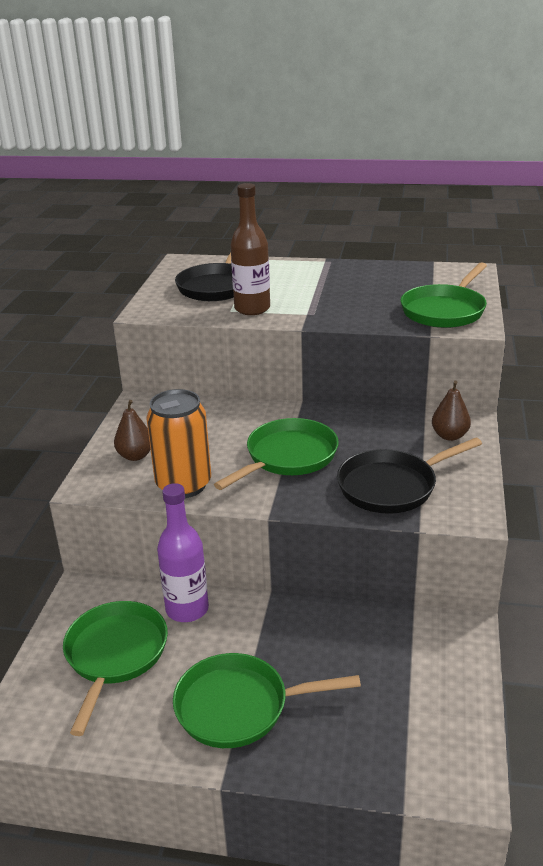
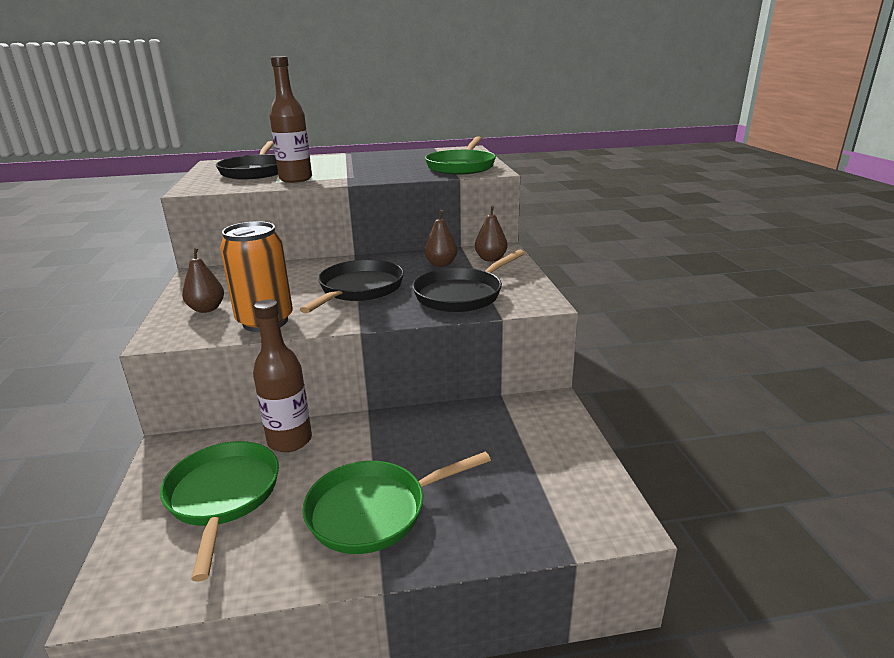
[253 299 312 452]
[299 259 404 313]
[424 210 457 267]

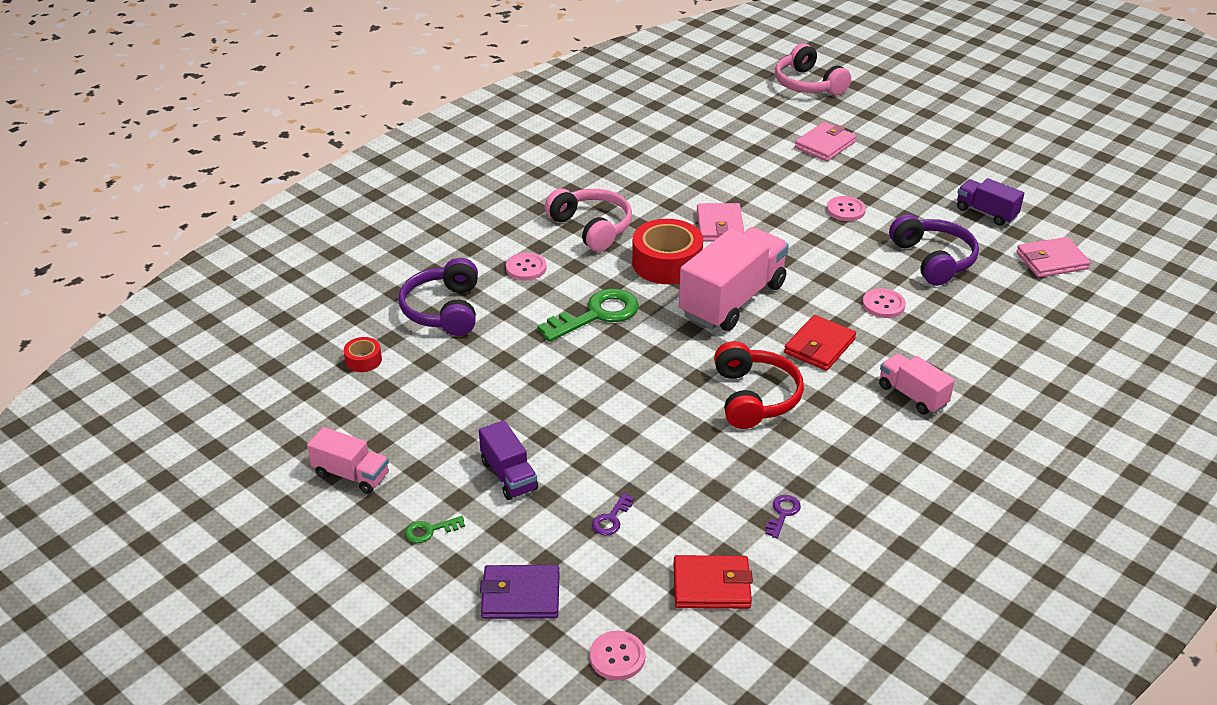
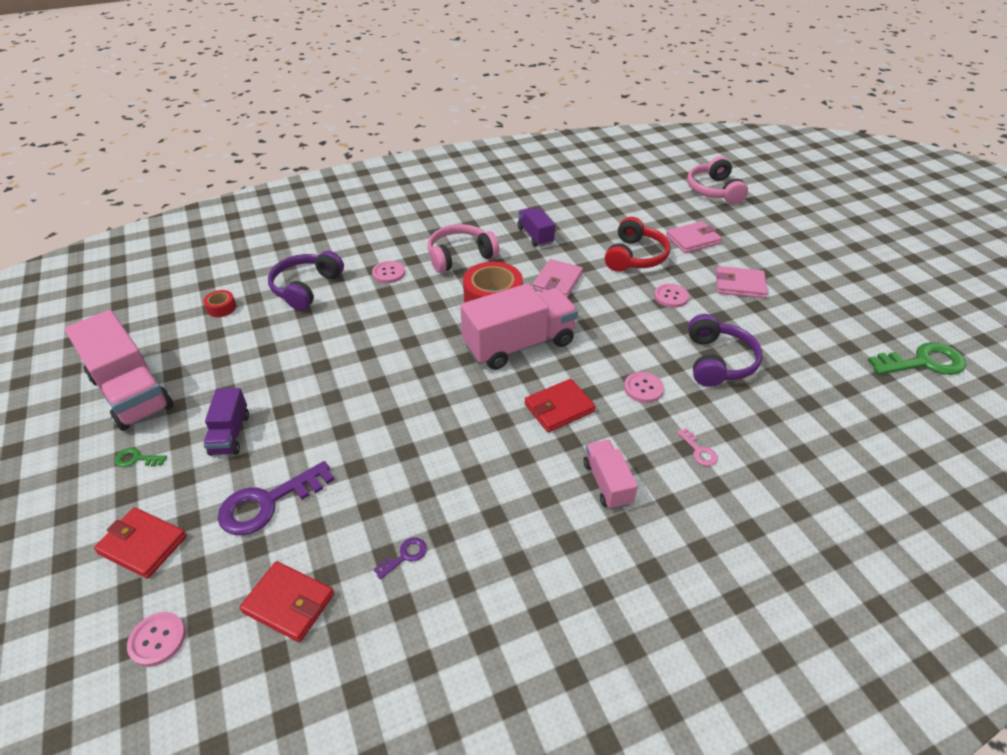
[65 310 173 431]
[94 507 187 579]
[218 461 335 535]
[428 224 499 273]
[517 207 555 247]
[605 217 670 272]
[677 428 718 466]
[716 266 768 298]
[868 342 966 375]

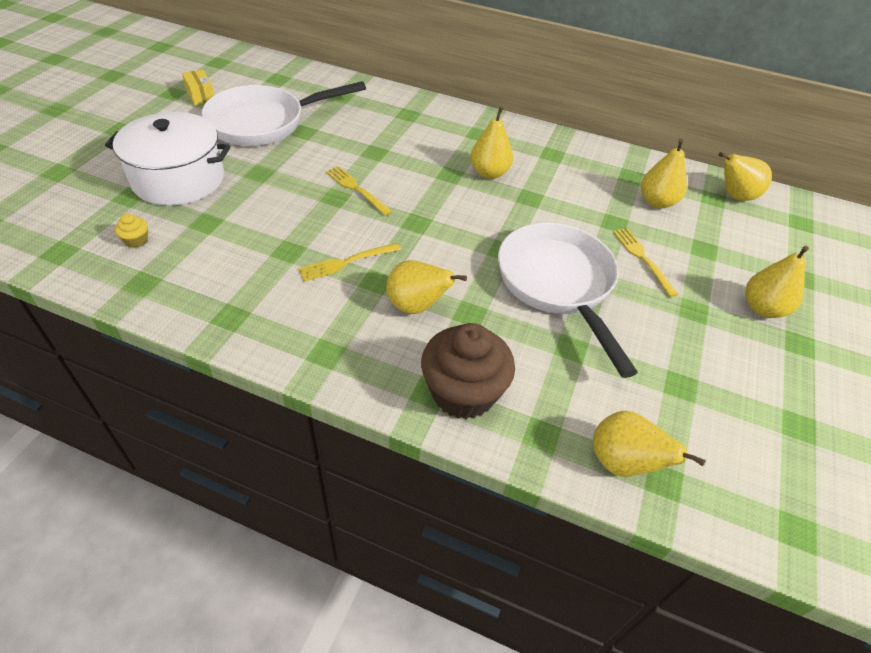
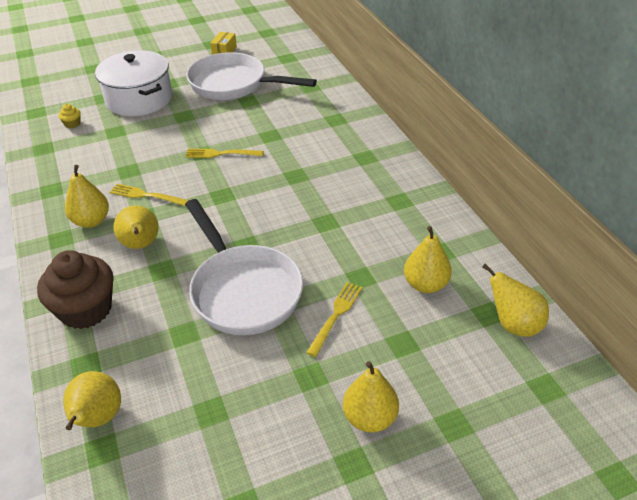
[65 165 109 228]
[185 148 264 158]
[185 199 303 335]

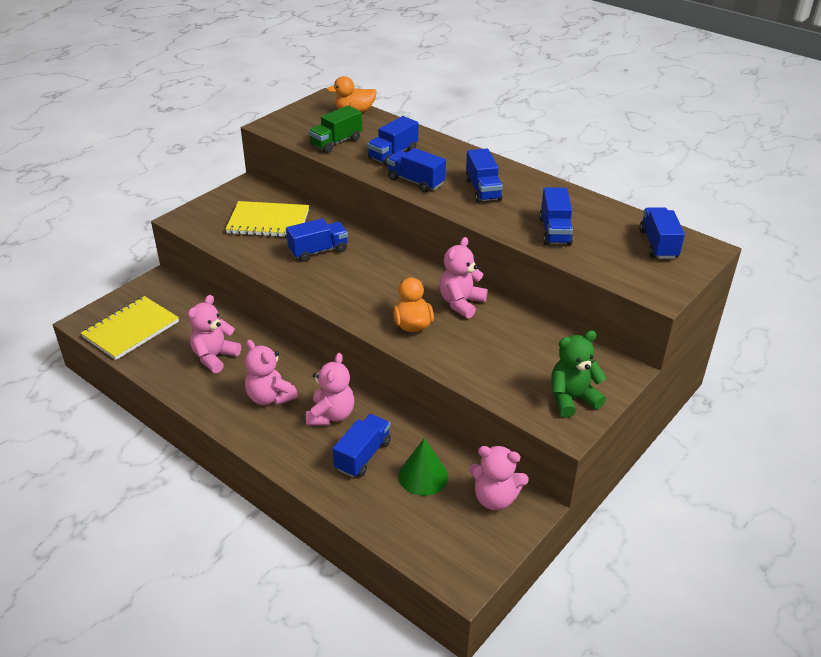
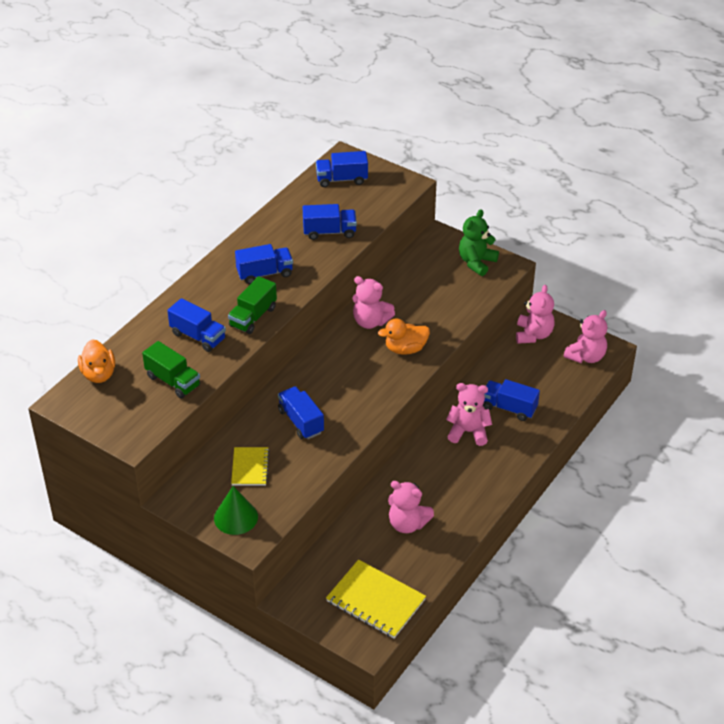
[214 486 258 535]
[228 276 277 334]
[231 447 269 486]
[459 209 499 276]
[564 310 607 363]

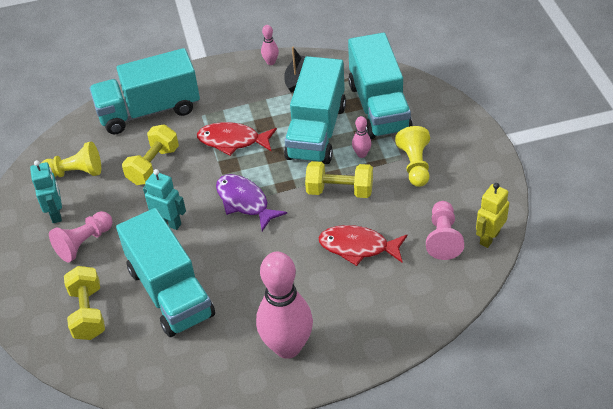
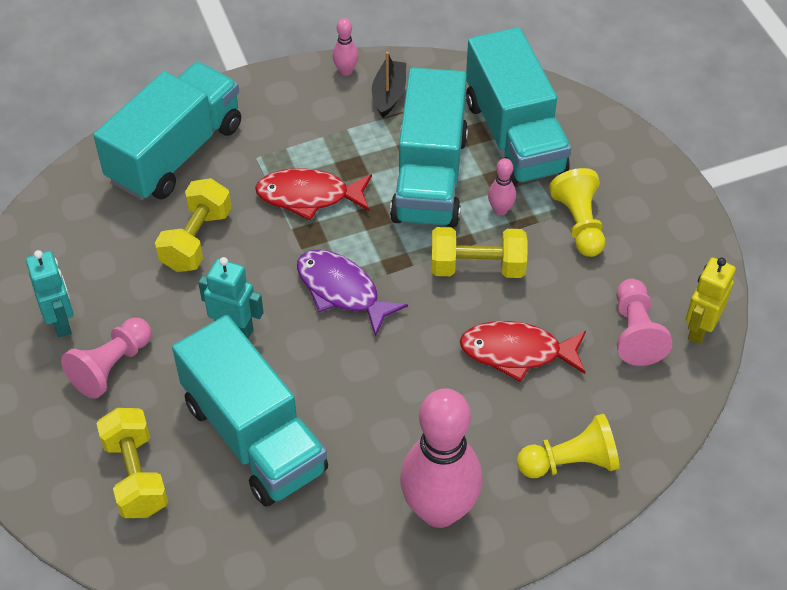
[93 62 241 200]
[517 414 620 478]

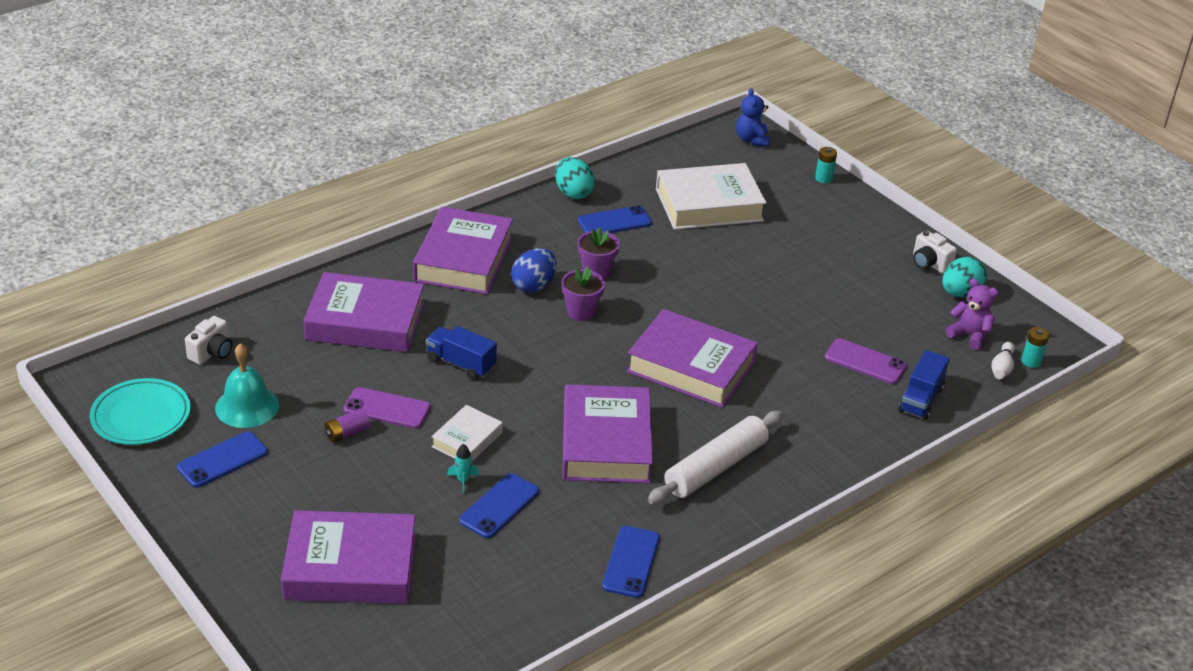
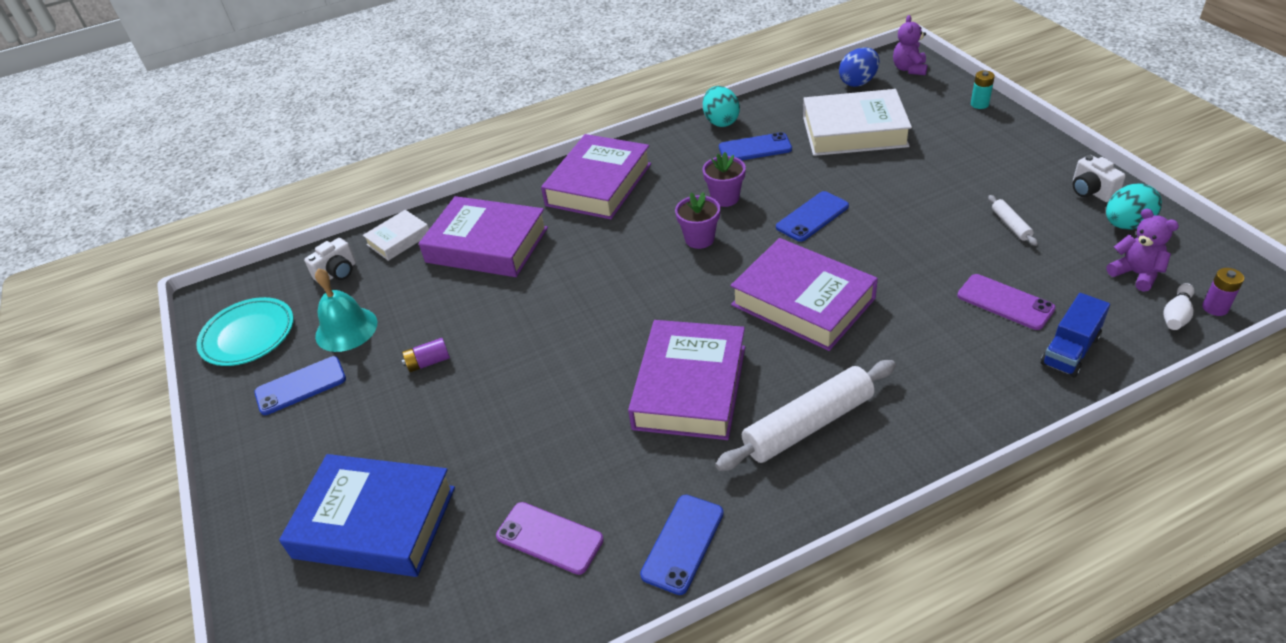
[279 454 455 577]
[363 210 429 261]
[496 502 604 575]
[776 191 849 242]
[839 47 879 87]
[893 15 928 75]
[988 195 1038 246]
[1202 268 1244 316]
[426 326 497 380] (first image)
[447 444 479 494] (first image)

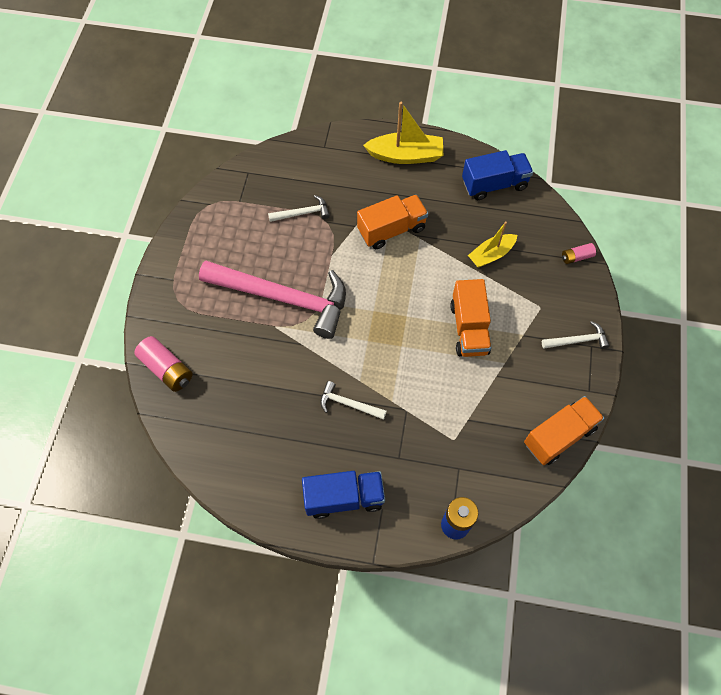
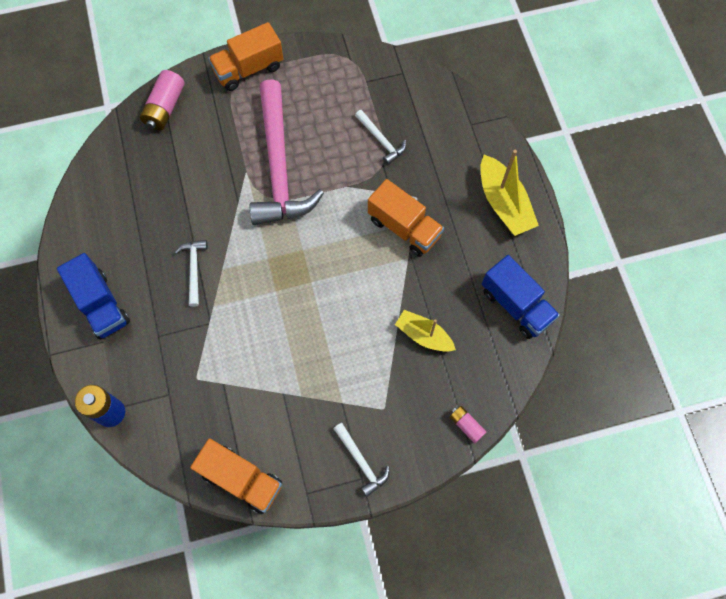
[208 22 283 91]

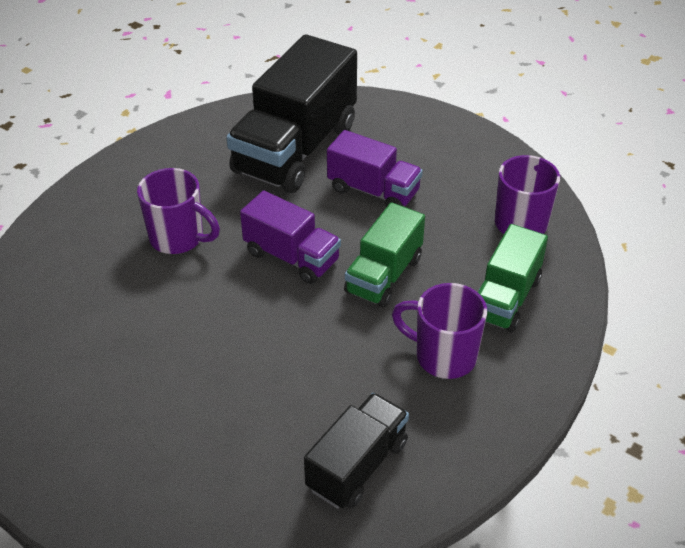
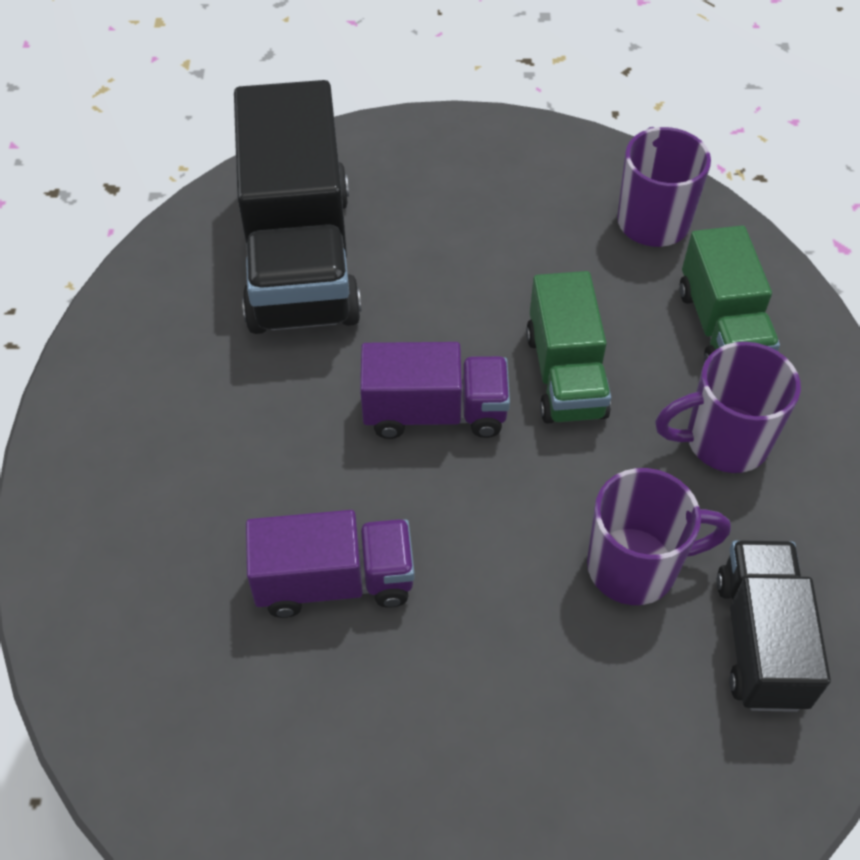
[246 510 415 618]
[587 468 731 605]

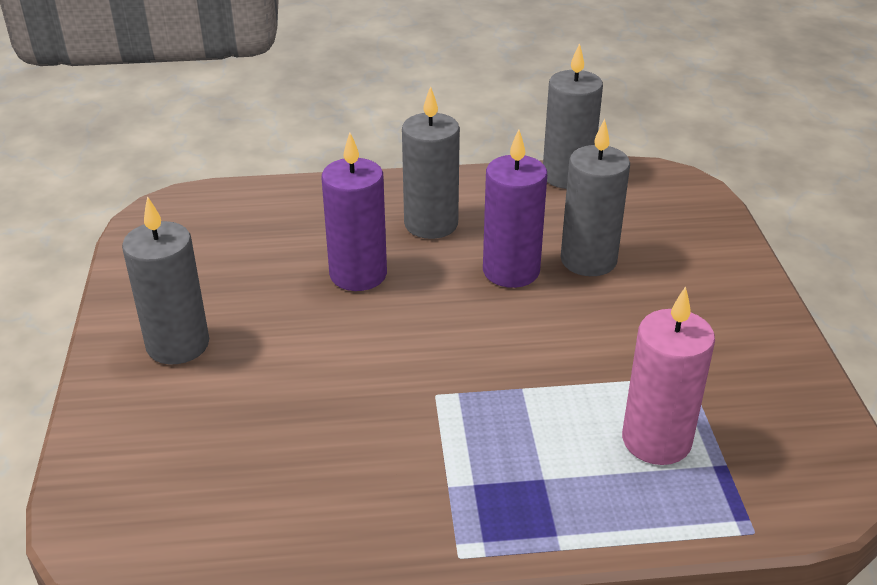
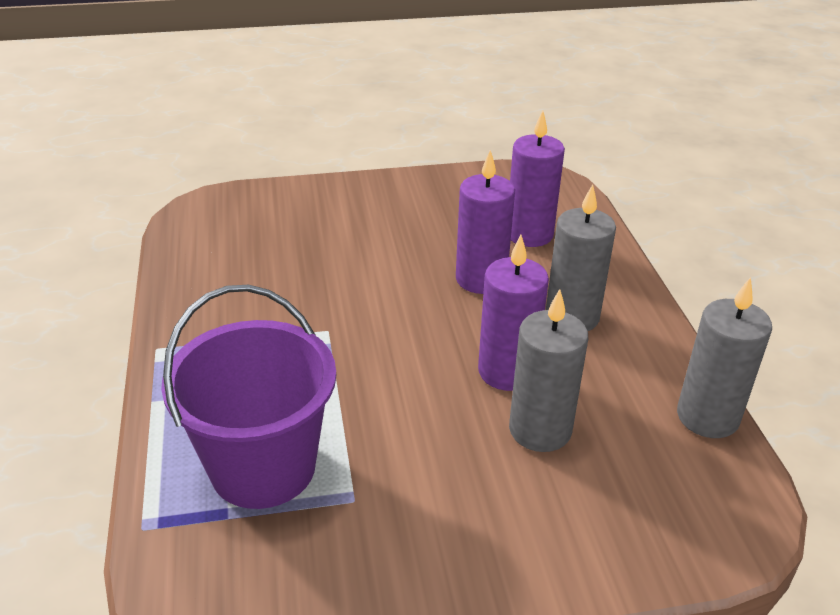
[161 285 336 509]
[510 110 565 247]
[122 196 209 364] (first image)

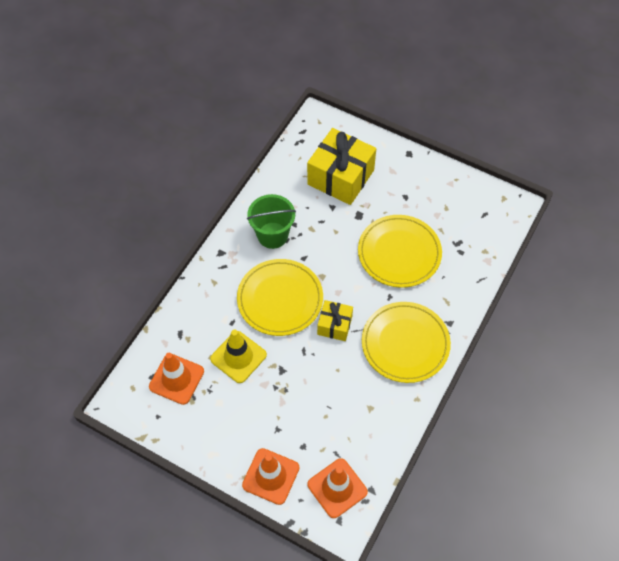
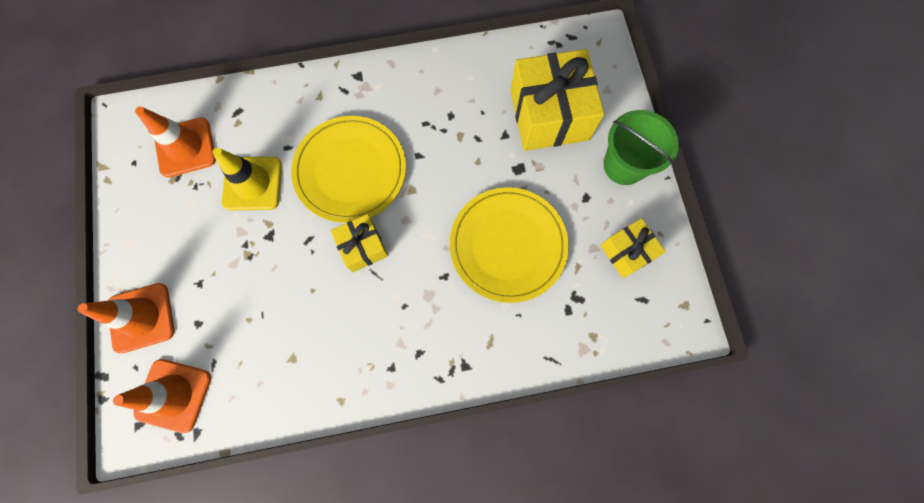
[600 218 666 278]
[604 110 679 185]
[362 302 451 383] (first image)

